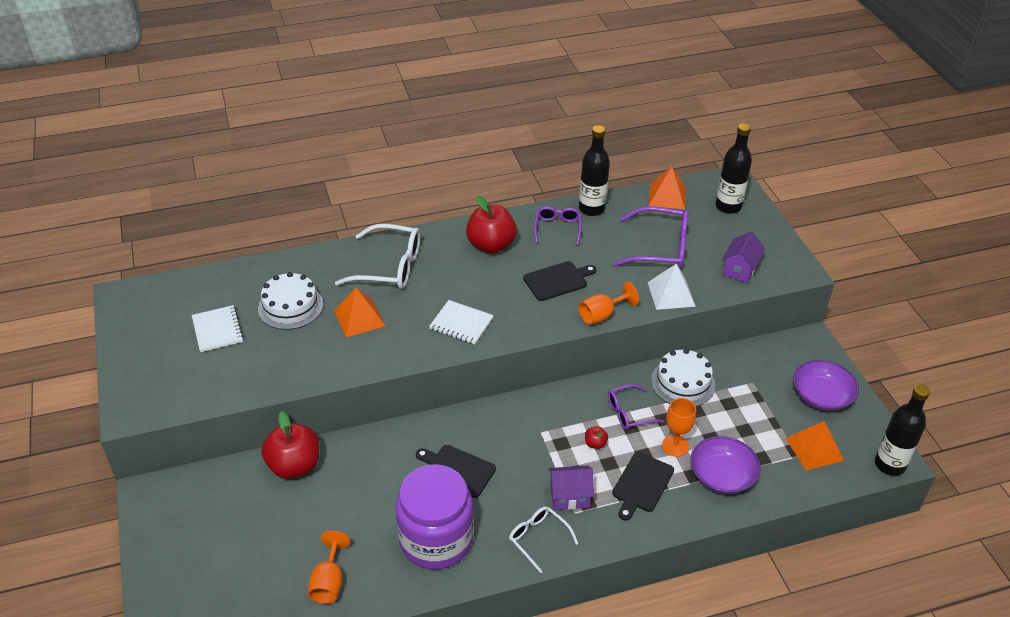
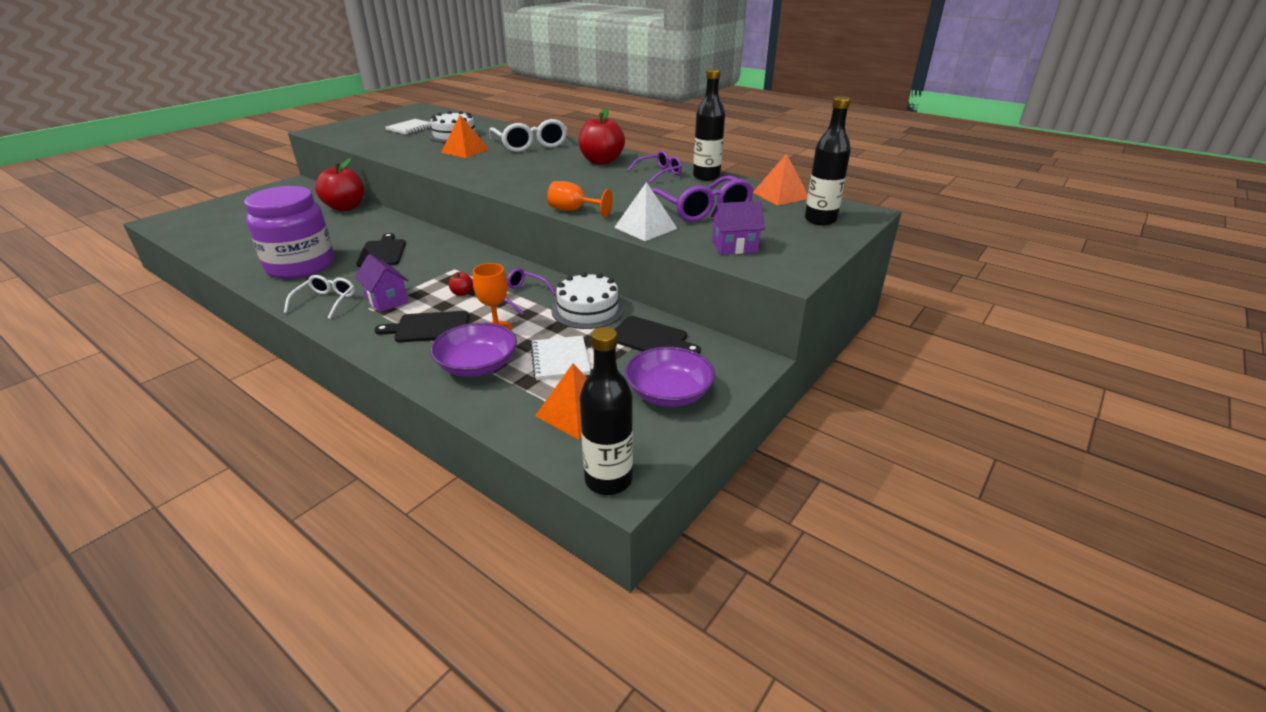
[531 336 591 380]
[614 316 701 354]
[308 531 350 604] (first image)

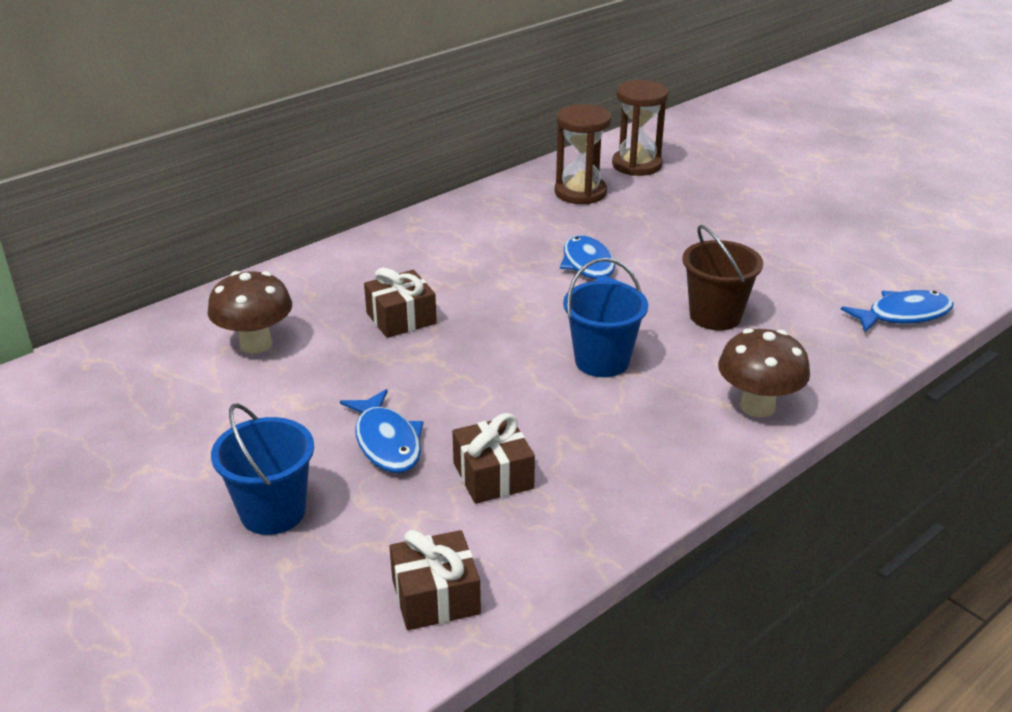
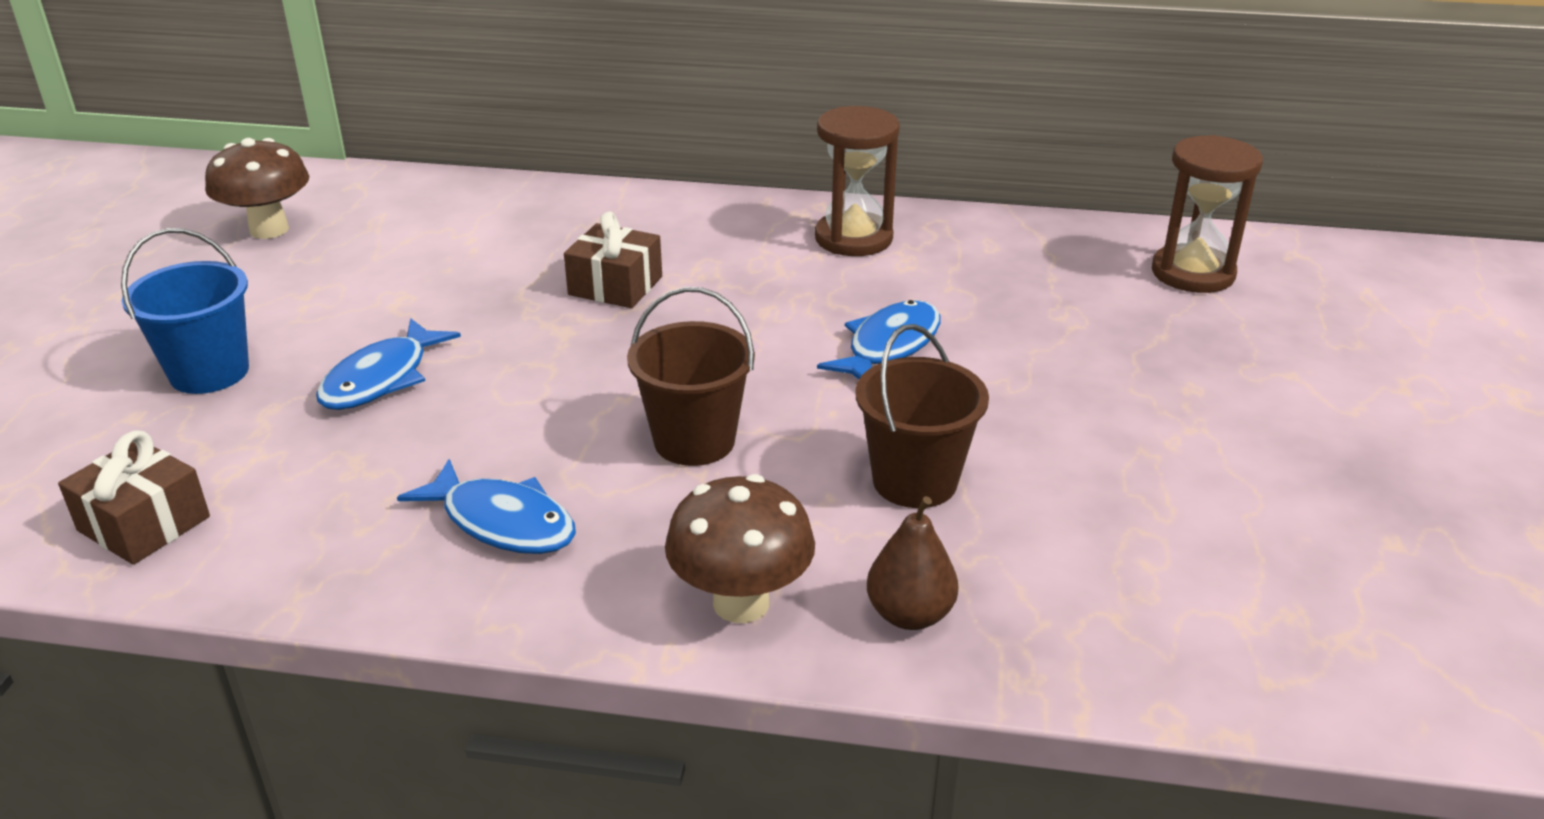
[205 138 309 239]
[397 459 576 554]
[627 287 755 466]
[815 106 900 256]
[867 496 958 630]
[452 413 535 504] (first image)

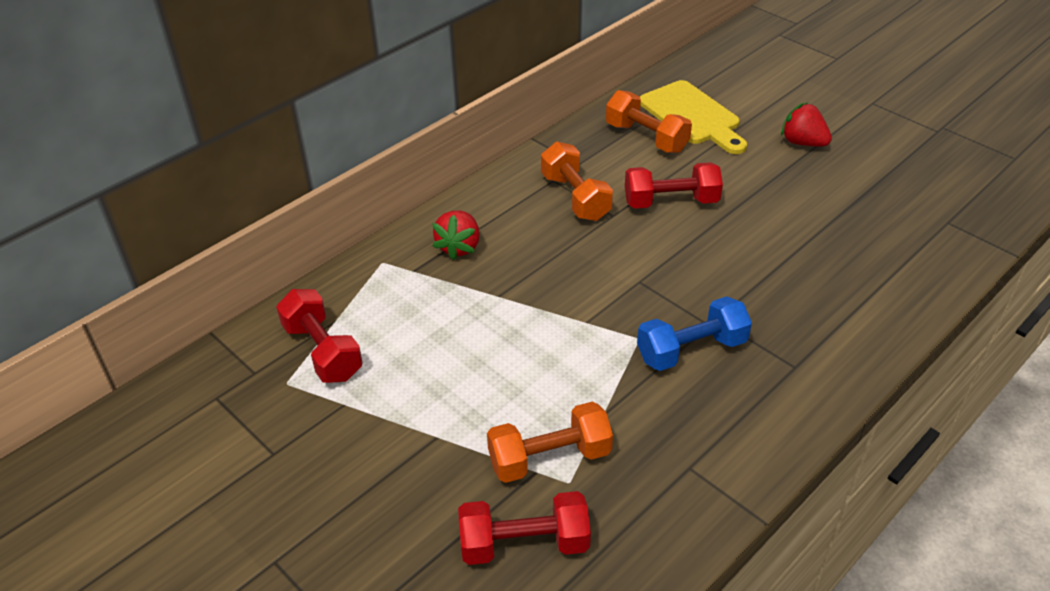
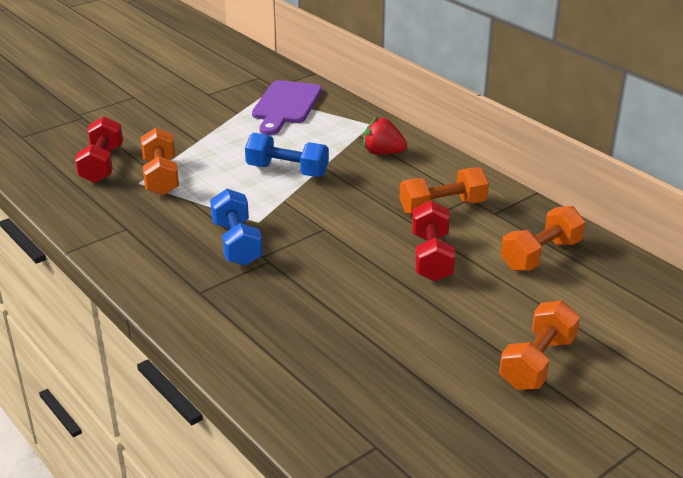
[245 133 329 177]
[252 80 322 135]
[499 300 580 390]
[640 80 747 154] (first image)

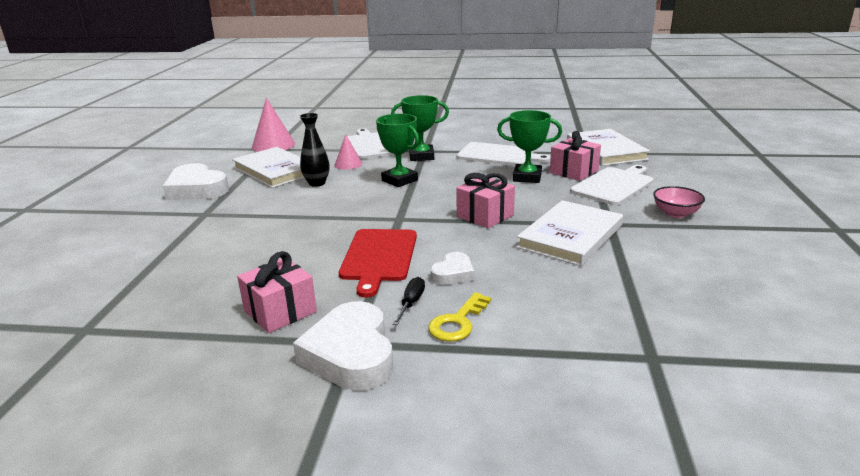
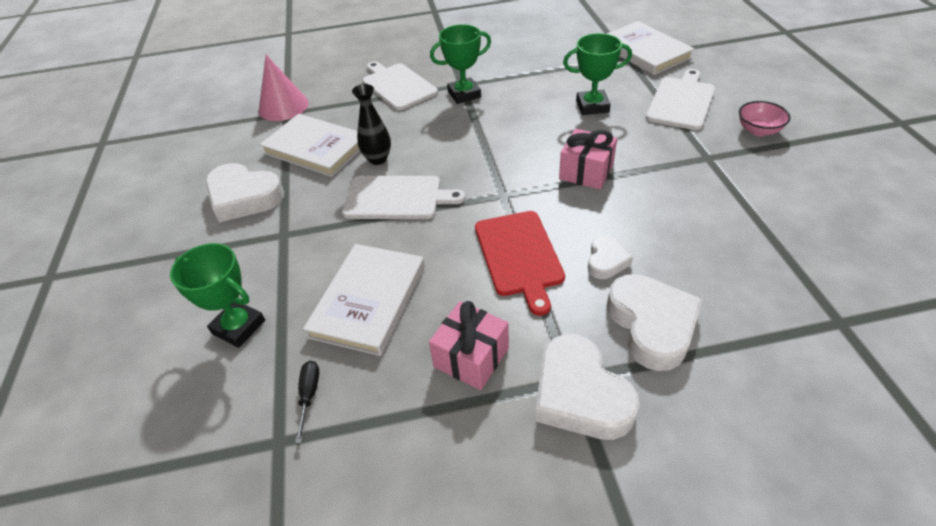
[170 243 265 348]
[295 361 319 444]
[303 244 425 356]
[342 176 466 219]
[606 274 703 371]
[334 134 363 170] (first image)
[550 131 601 181] (first image)

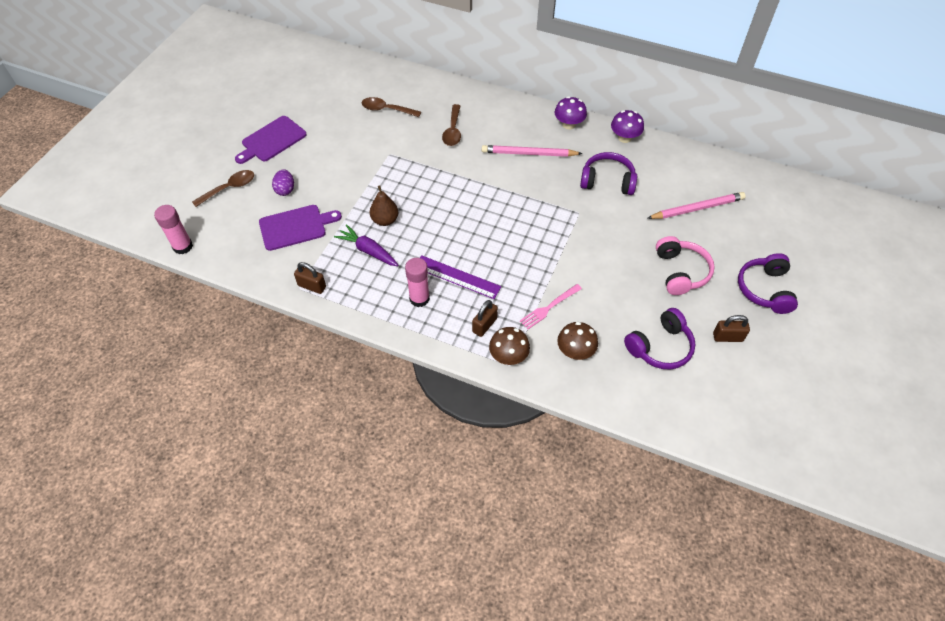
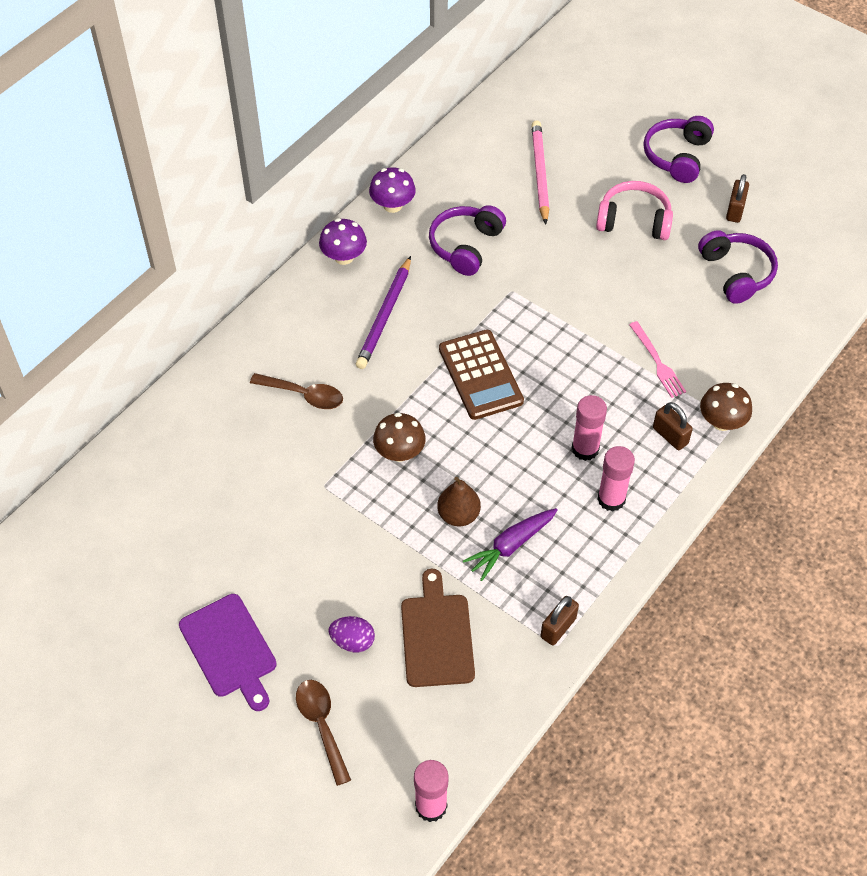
[356 256 411 369]
[373 413 426 462]
[401 569 475 687]
[439 330 524 420]
[572 395 607 461]
[643 116 714 183]
[362 97 421 117] (first image)

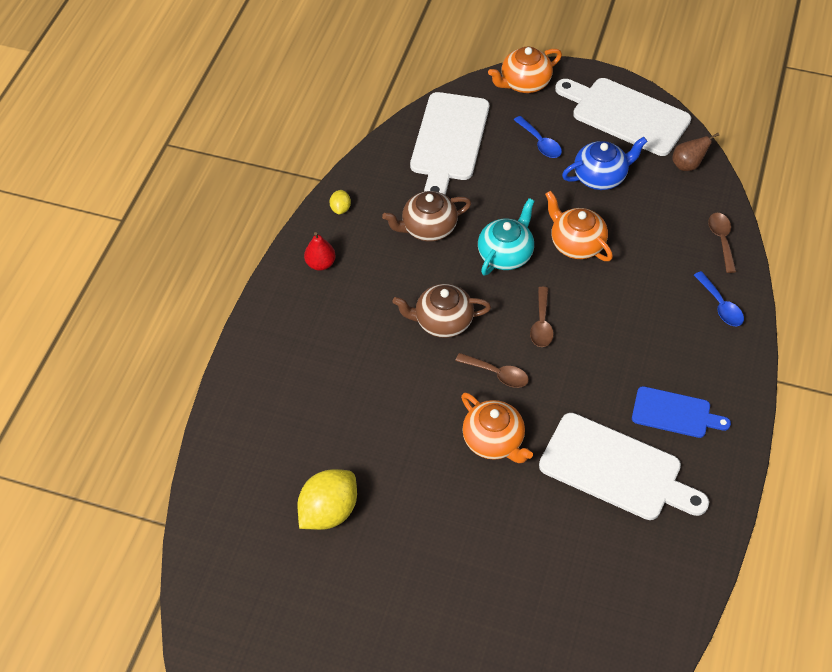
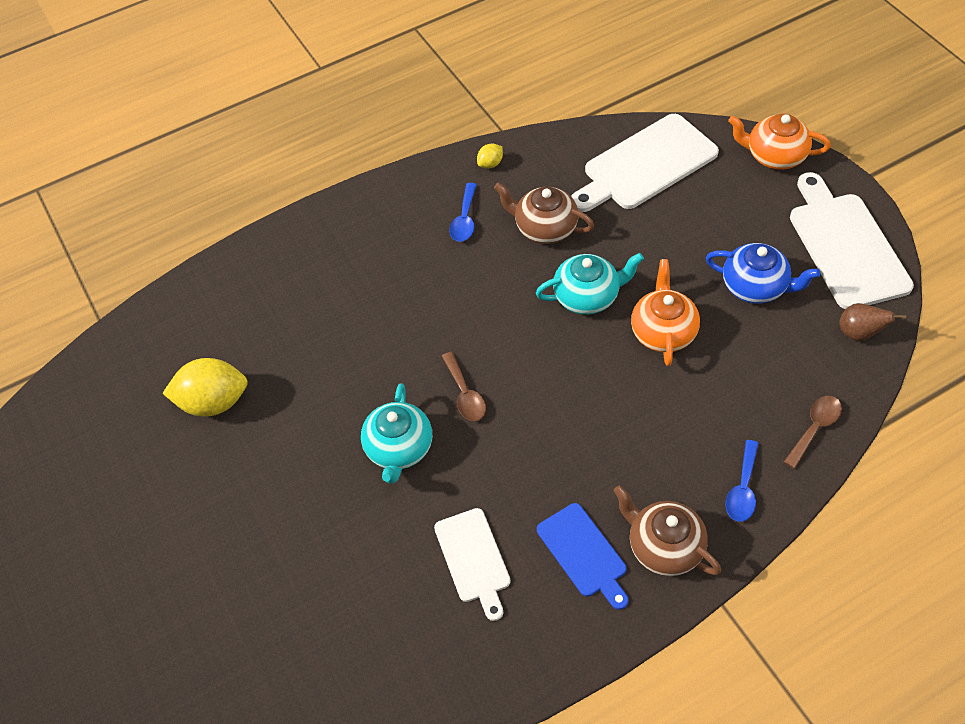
[361 383 432 484]
[434 508 511 621]
[449 183 477 242]
[614 485 721 576]
[304 232 336 271] (first image)
[530 287 554 347] (first image)

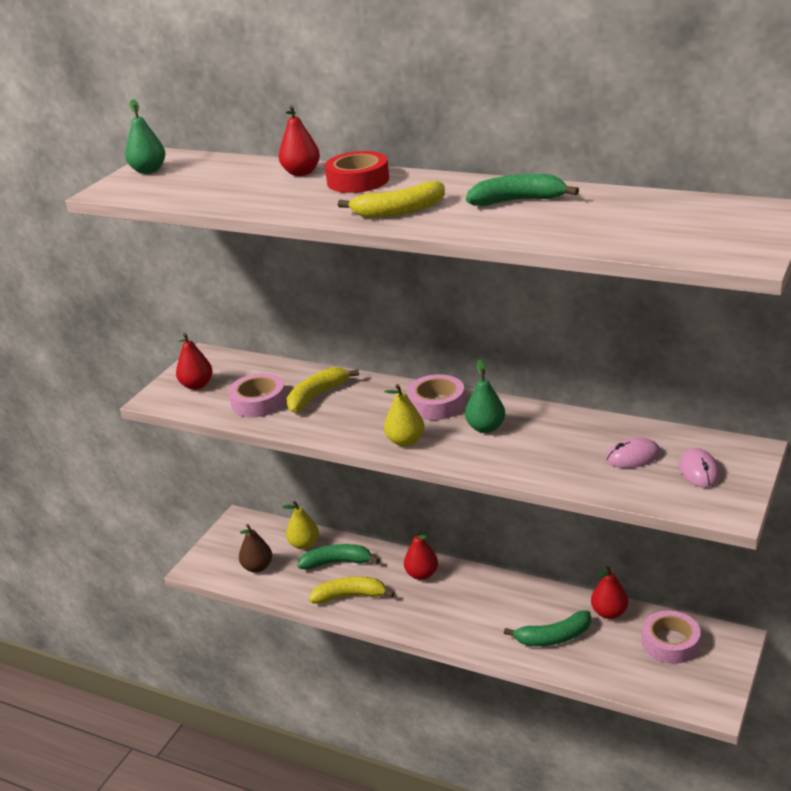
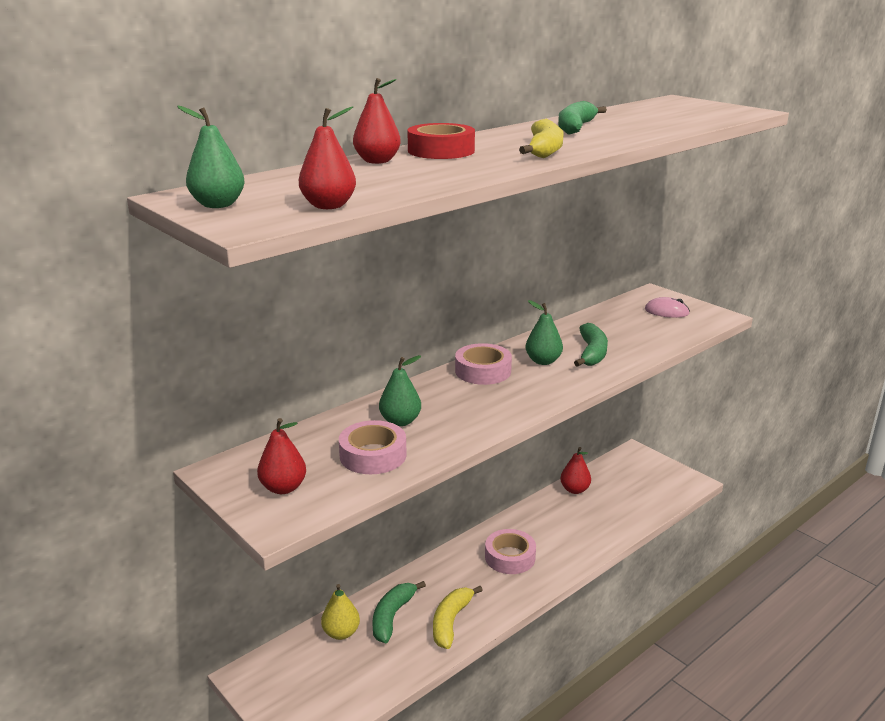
[299 106 356 209]
[379 355 421 426]
[485 529 536 574]
[574 323 608 367]
[239 524 272 573] (first image)
[384 384 424 447] (first image)
[606 438 661 468] (first image)

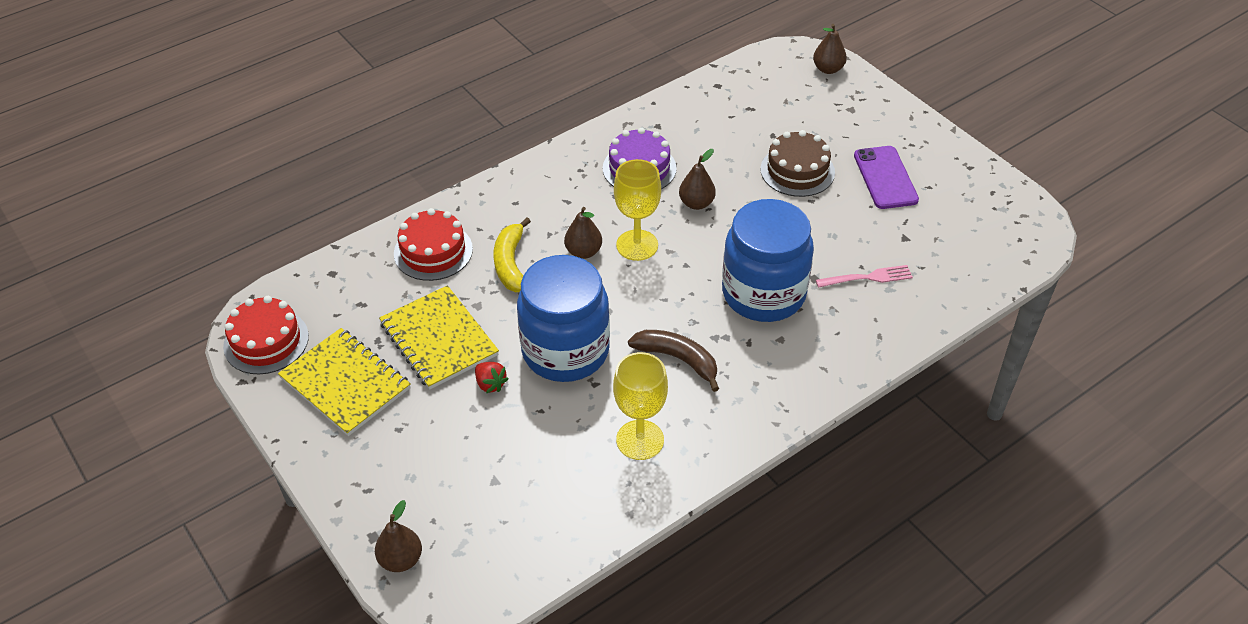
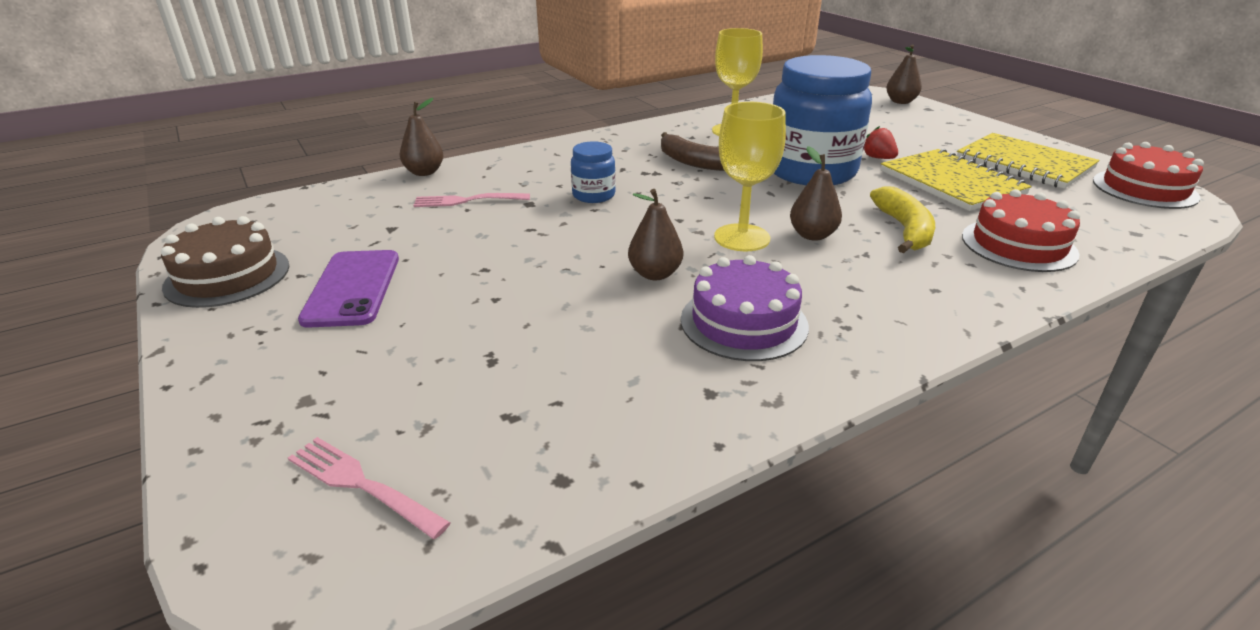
[161 216 289 308]
[288 437 451 539]
[400 98 444 176]
[571 141 616 203]

